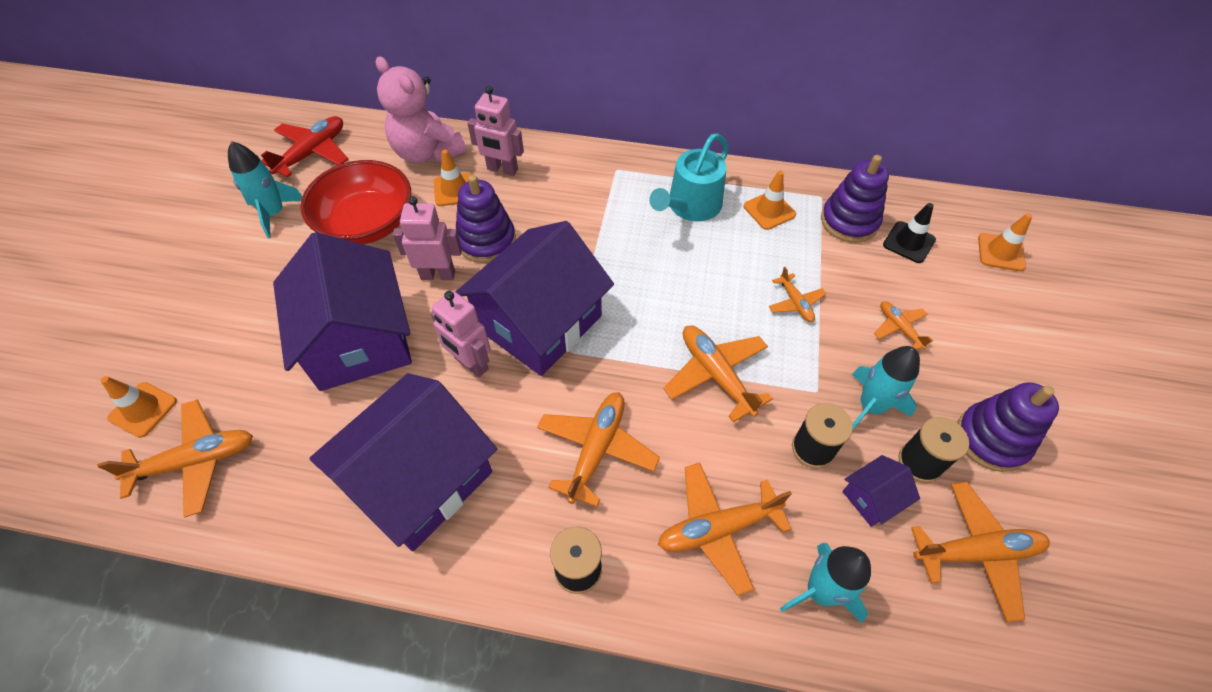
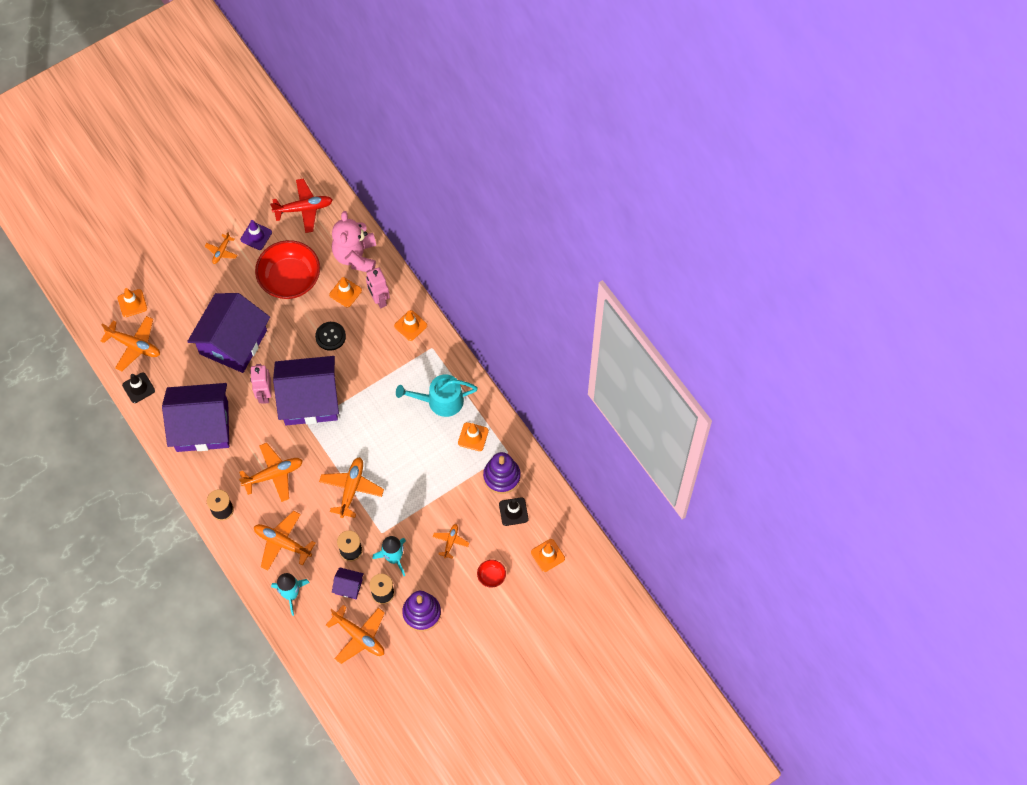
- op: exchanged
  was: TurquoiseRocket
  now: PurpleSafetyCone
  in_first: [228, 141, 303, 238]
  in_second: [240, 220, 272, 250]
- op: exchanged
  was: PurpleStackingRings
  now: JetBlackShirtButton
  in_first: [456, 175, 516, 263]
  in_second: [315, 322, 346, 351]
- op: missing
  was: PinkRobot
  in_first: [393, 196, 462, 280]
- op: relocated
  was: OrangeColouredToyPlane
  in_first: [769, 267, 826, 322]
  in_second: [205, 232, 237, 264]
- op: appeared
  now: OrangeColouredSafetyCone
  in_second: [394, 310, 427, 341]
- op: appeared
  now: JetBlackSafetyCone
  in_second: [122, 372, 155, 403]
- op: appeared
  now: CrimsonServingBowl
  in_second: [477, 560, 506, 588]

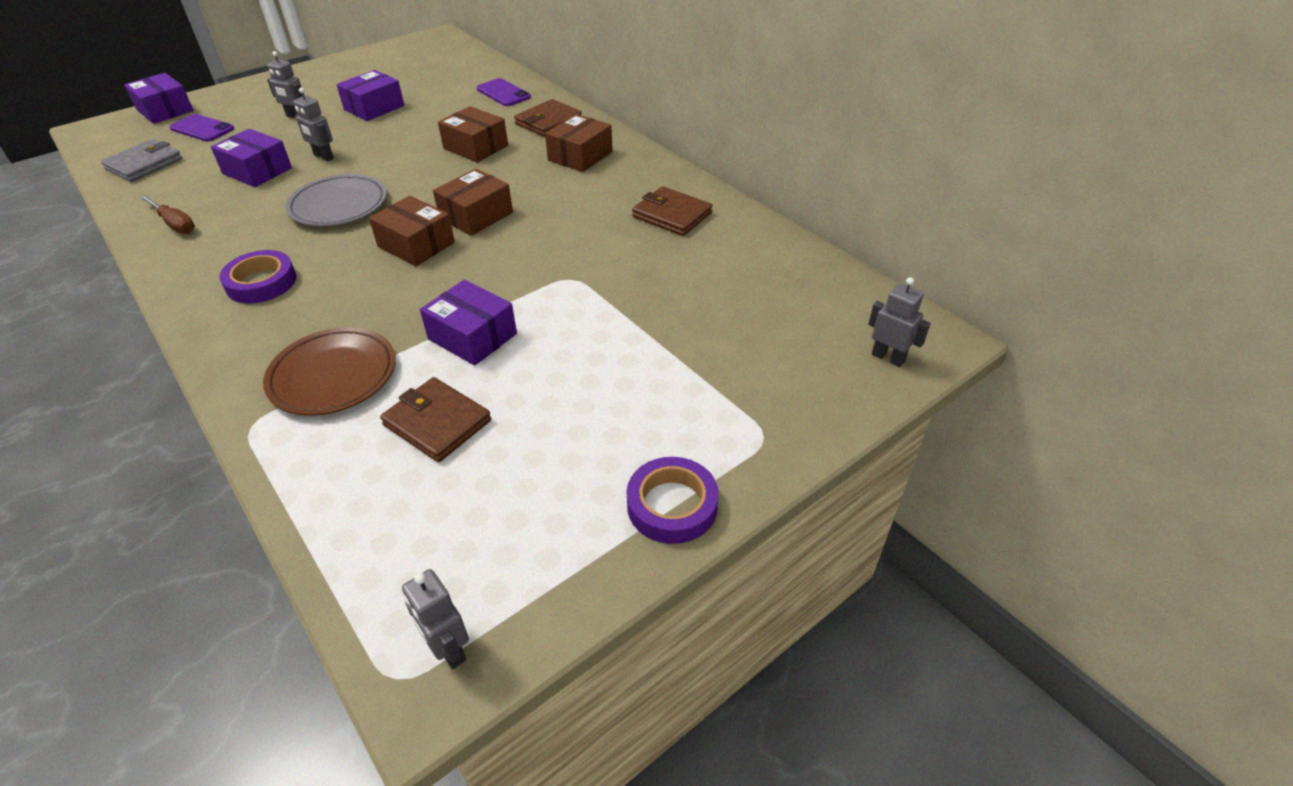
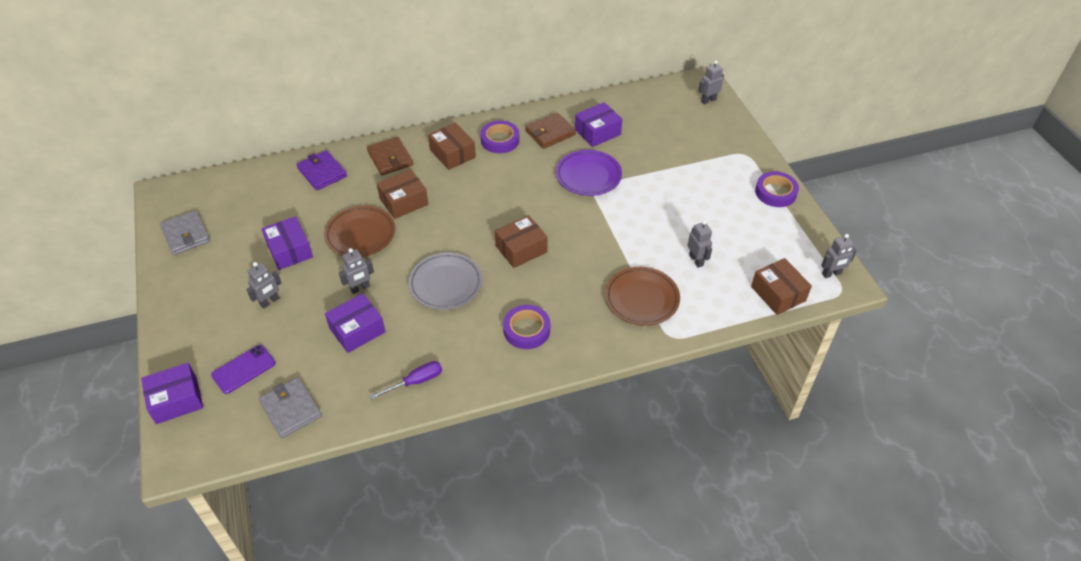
- op: exchanged
  was: PurpleSmartphone
  now: PurpleCardWallet
  in_first: [477, 78, 531, 106]
  in_second: [296, 150, 347, 191]
- op: relocated
  was: RussetPackage
  in_first: [433, 168, 513, 236]
  in_second: [751, 258, 812, 315]
- op: colour
  was: RussetScrewdriver
  now: PurpleScrewdriver
  in_first: [140, 195, 195, 234]
  in_second: [370, 361, 442, 400]
- op: relocated
  was: PurplePackage
  in_first: [420, 280, 517, 366]
  in_second: [575, 102, 622, 147]
- op: exchanged
  was: RussetCardWallet
  now: GreyRobot
  in_first: [380, 377, 491, 462]
  in_second: [687, 220, 712, 268]
- op: appeared
  now: PurpleStickyTape
  in_second: [480, 121, 519, 153]
- op: appeared
  now: PurplePlate
  in_second: [556, 150, 622, 196]
- op: appeared
  now: RussetPlate
  in_second: [324, 206, 395, 257]
- op: appeared
  now: GreyCardWallet
  in_second: [160, 210, 210, 255]

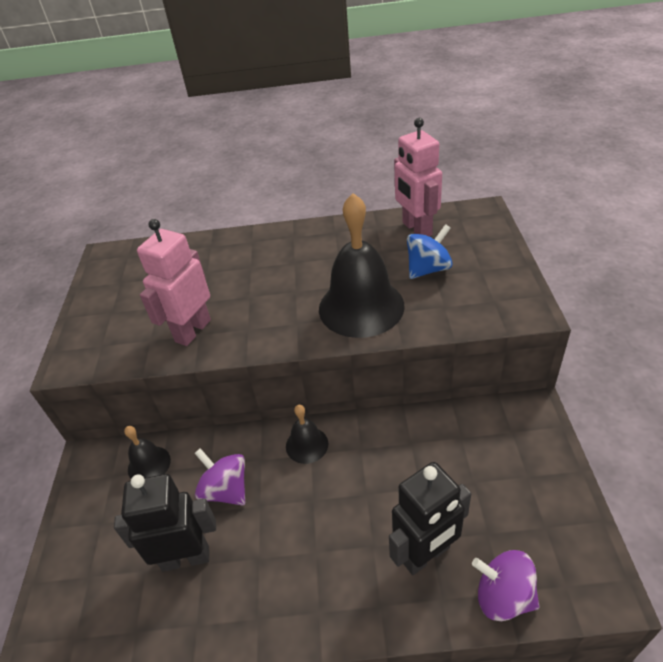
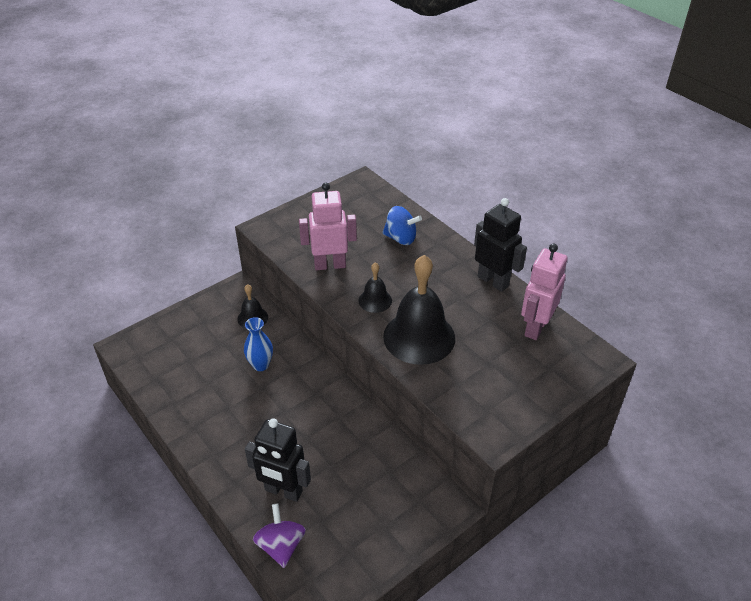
- op: relocated
  was: BlueSpinningTop
  in_first: [407, 224, 453, 279]
  in_second: [382, 206, 422, 245]
- op: relocated
  was: JetBlackSchoolBell
  in_first: [286, 405, 328, 464]
  in_second: [358, 263, 392, 313]
- op: exchanged
  was: PurpleSpinningTop
  now: BlueFlowerVase
  in_first: [194, 448, 245, 505]
  in_second: [244, 317, 273, 371]
- op: relocated
  was: JetBlackRobot
  in_first: [114, 474, 216, 572]
  in_second: [474, 198, 527, 292]

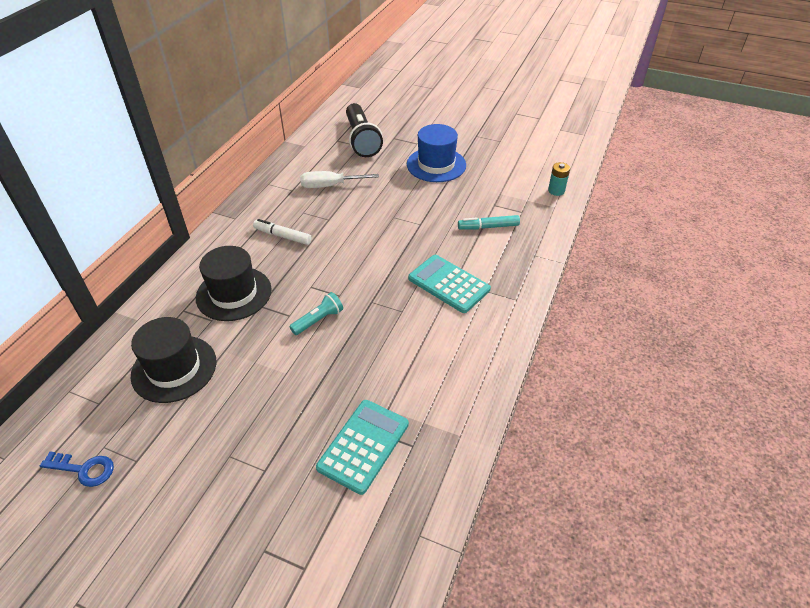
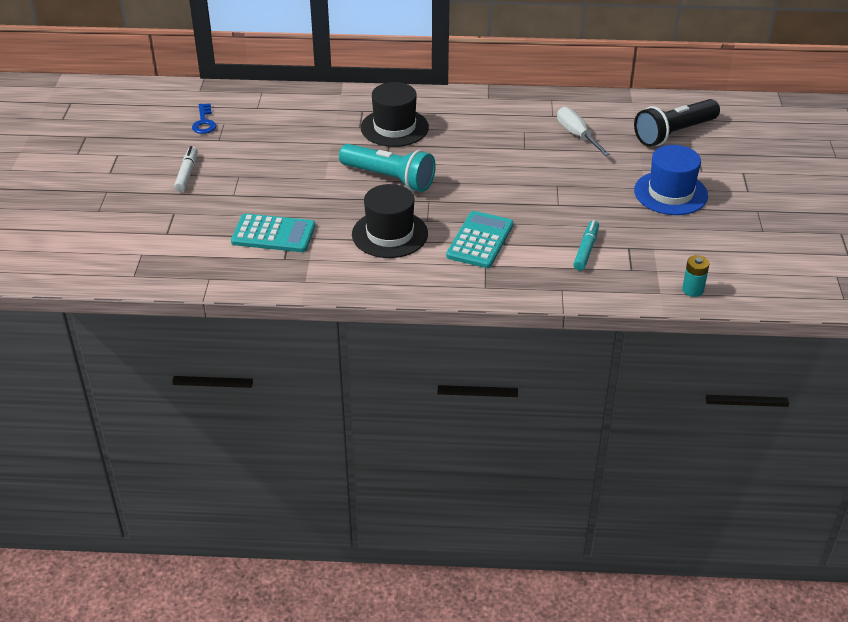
- op: spun
  was: TurquoiseMarker
  in_first: [458, 215, 520, 230]
  in_second: [573, 220, 599, 271]
  clockwise: 45
- op: relocated
  was: PureWhiteMarker
  in_first: [253, 219, 312, 245]
  in_second: [174, 146, 197, 192]
- op: size
  was: TurquoisePocketTorch
  in_first: [289, 292, 343, 335]
  in_second: [339, 144, 436, 192]
  ratio: 1.91
- op: relocated
  was: JetBlackTopHat
  in_first: [130, 317, 216, 403]
  in_second: [352, 184, 428, 258]

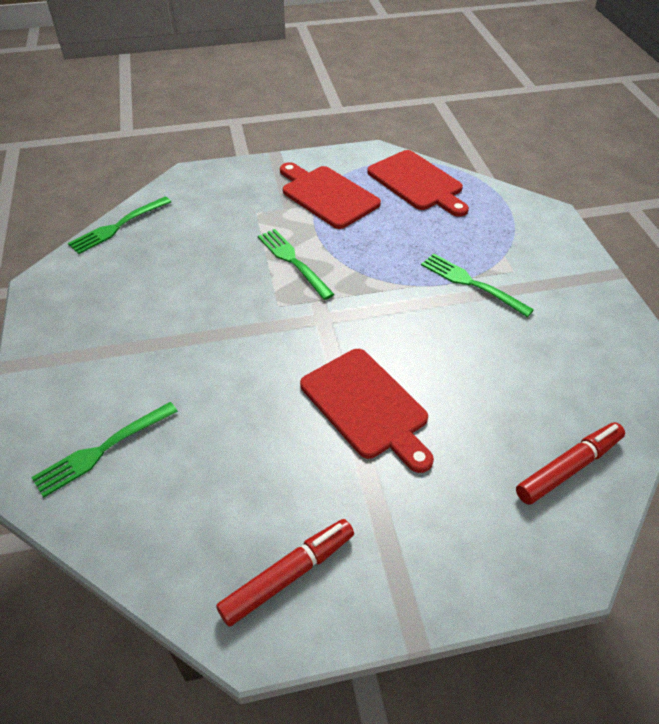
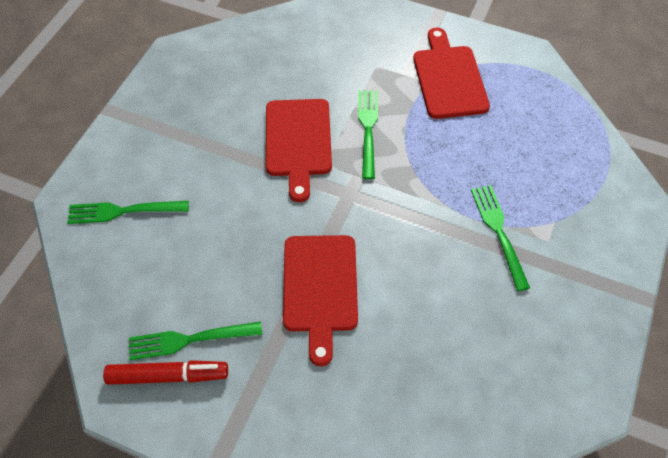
- op: relocated
  was: CrimsonChoppingBoard
  in_first: [367, 150, 469, 217]
  in_second: [266, 99, 332, 202]
- op: relocated
  was: GreenFork
  in_first: [68, 196, 171, 254]
  in_second: [129, 321, 262, 360]
- op: missing
  was: CrimsonMarker
  in_first: [516, 422, 625, 505]

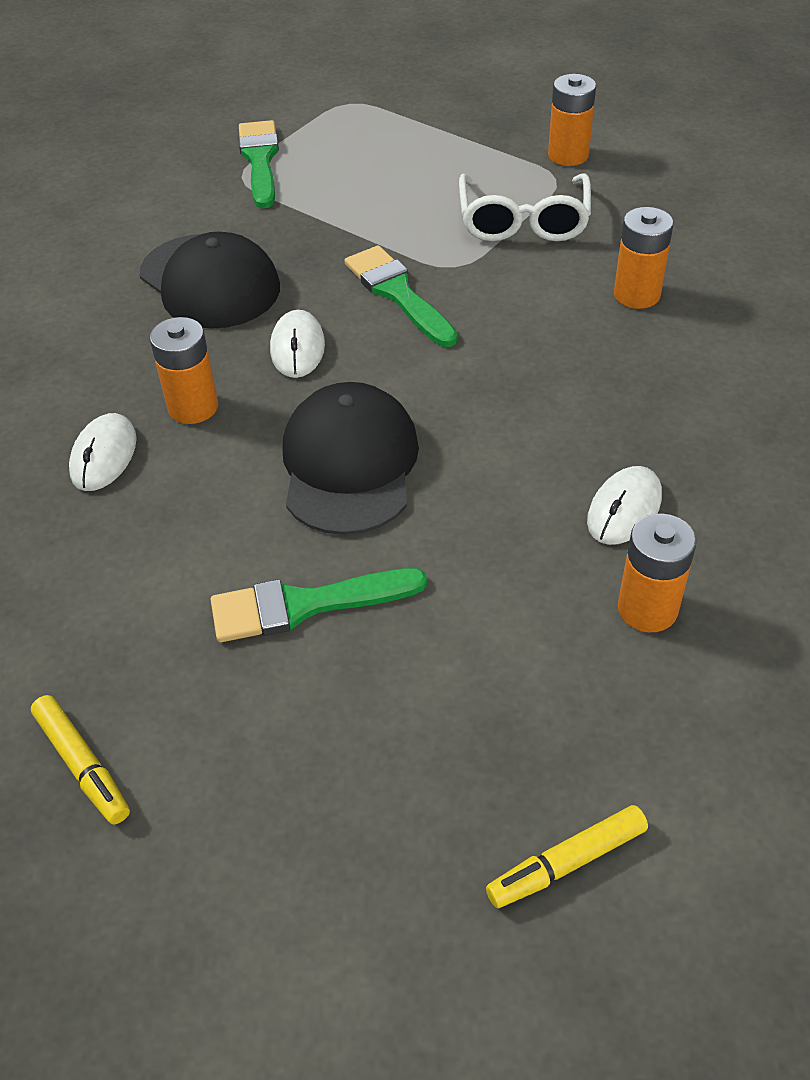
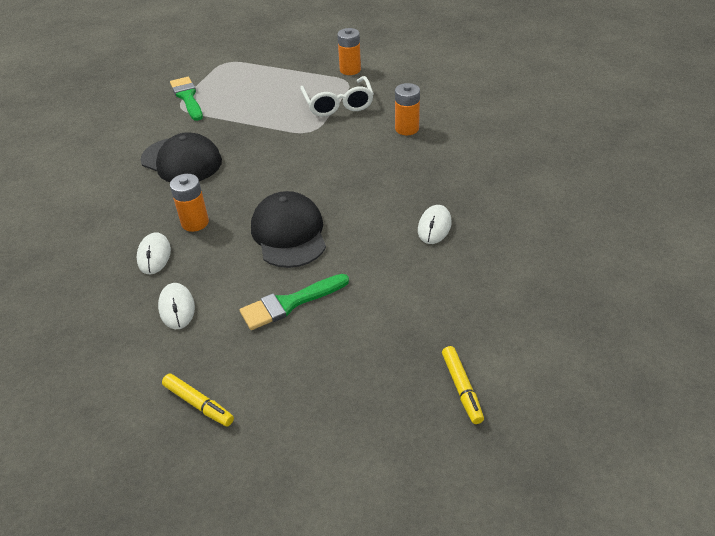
- op: missing
  was: GreenPaintbrush
  in_first: [344, 245, 458, 347]
- op: relocated
  was: PureWhiteMouse
  in_first: [270, 310, 325, 378]
  in_second: [158, 283, 195, 329]
- op: missing
  was: OrangeColouredAaBattery
  in_first: [617, 513, 697, 632]
- op: spun
  was: GoldenMarker
  in_first: [486, 805, 648, 908]
  in_second: [442, 346, 484, 424]
  clockwise: -60

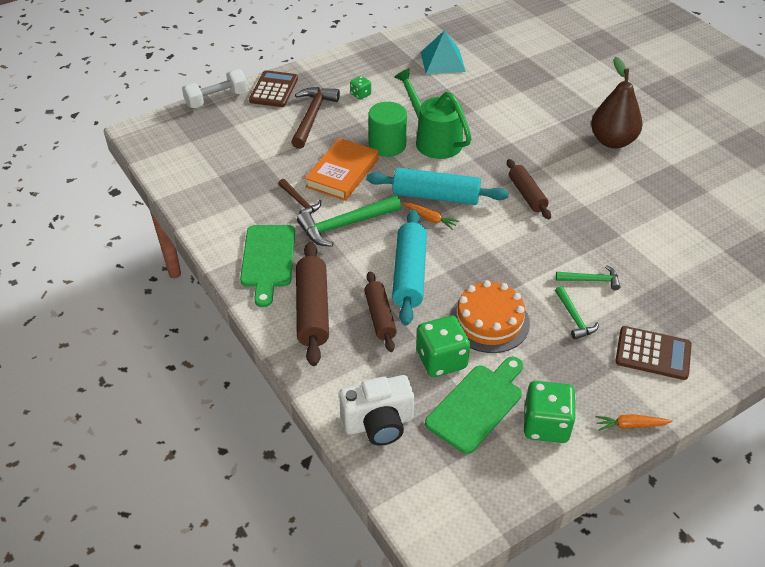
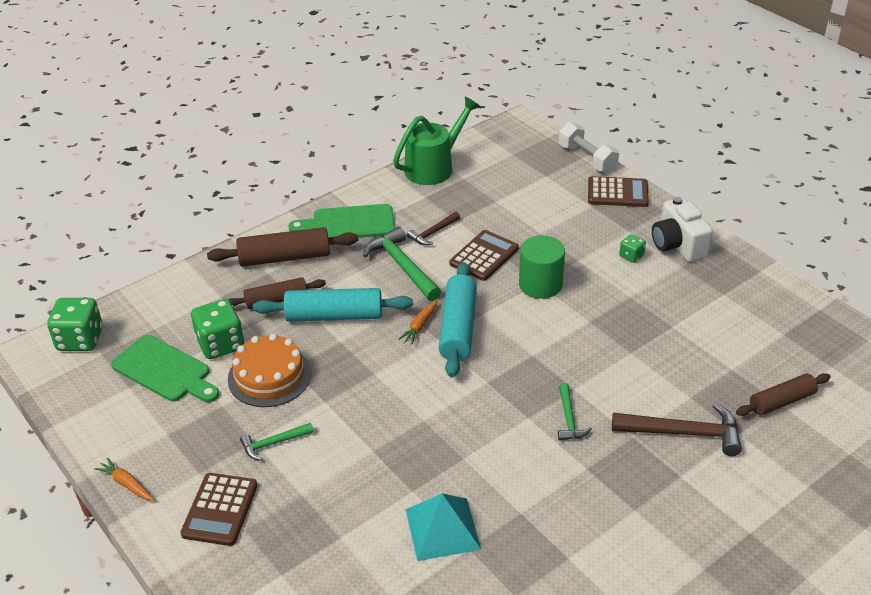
- op: relocated
  was: TurquoiseSolidPyramid
  in_first: [421, 30, 466, 74]
  in_second: [406, 493, 481, 561]
- op: missing
  was: RussetPear
  in_first: [591, 57, 643, 148]
- op: relocated
  was: GreenWateringPot
  in_first: [394, 68, 472, 159]
  in_second: [393, 97, 480, 185]
- op: relocated
  was: RussetClawHammer
  in_first: [291, 87, 340, 149]
  in_second: [612, 403, 742, 456]
- op: exchanged
  was: OrangeColouredHardback
  now: RussetAddingMachine
  in_first: [305, 138, 379, 201]
  in_second: [450, 230, 519, 281]
- op: relocated
  was: RussetPastryRoller
  in_first: [507, 159, 551, 219]
  in_second: [736, 373, 831, 416]
- op: relocated
  was: GreenClawHammer
  in_first: [556, 265, 621, 290]
  in_second: [558, 383, 592, 441]
- op: relocated
  was: PureWhiteCompactCamera
  in_first: [339, 375, 414, 446]
  in_second: [652, 197, 713, 262]
- op: relocated
  was: GreenDice
  in_first: [524, 381, 576, 443]
  in_second: [47, 298, 103, 351]
- op: spun
  was: OrangeColouredRootVegetable
  in_first: [595, 414, 672, 431]
  in_second: [94, 458, 154, 501]
  clockwise: -45

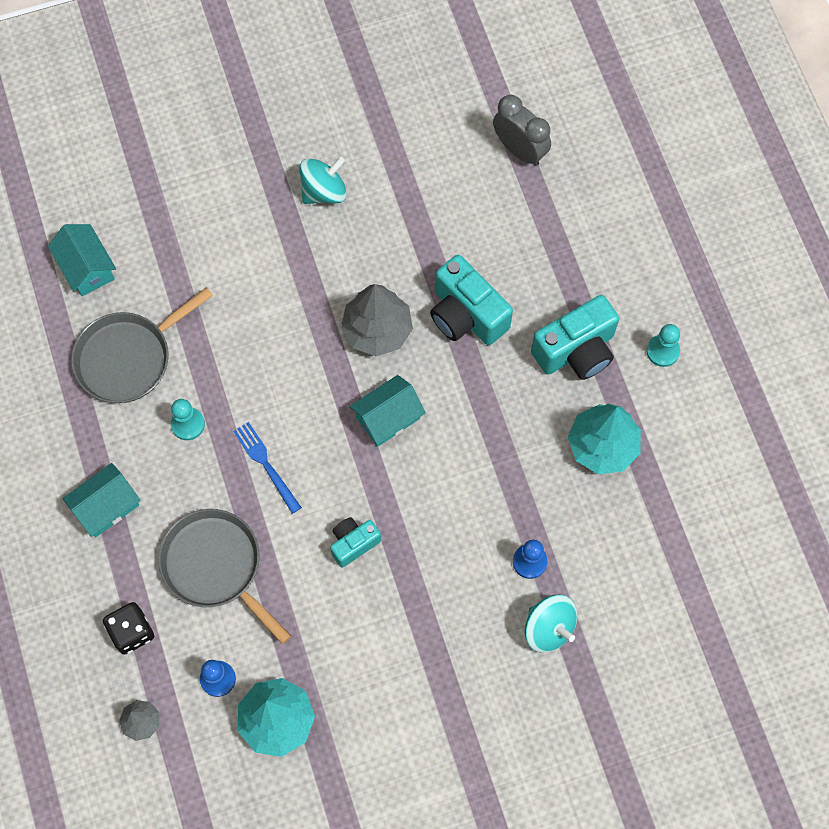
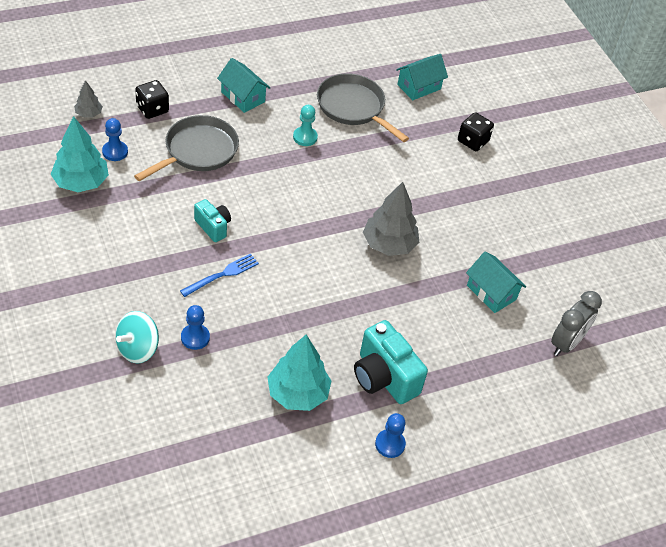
- op: missing
  was: TurquoiseSpinningTop
  in_first: [299, 157, 347, 204]
- op: missing
  was: TurquoiseCompactCamera
  in_first: [430, 255, 513, 345]
- op: colour
  was: TurquoiseGamePawn
  now: BlueGamePawn
  in_first: [646, 324, 680, 367]
  in_second: [375, 413, 406, 458]
- op: relocated
  was: TurquoiseCottage
  in_first: [349, 375, 426, 447]
  in_second: [466, 252, 526, 313]
- op: relocated
  was: BlueFork
  in_first: [233, 422, 302, 514]
  in_second: [180, 254, 259, 297]
- op: appeared
  now: JetBlackDice
  in_second: [458, 112, 494, 151]

